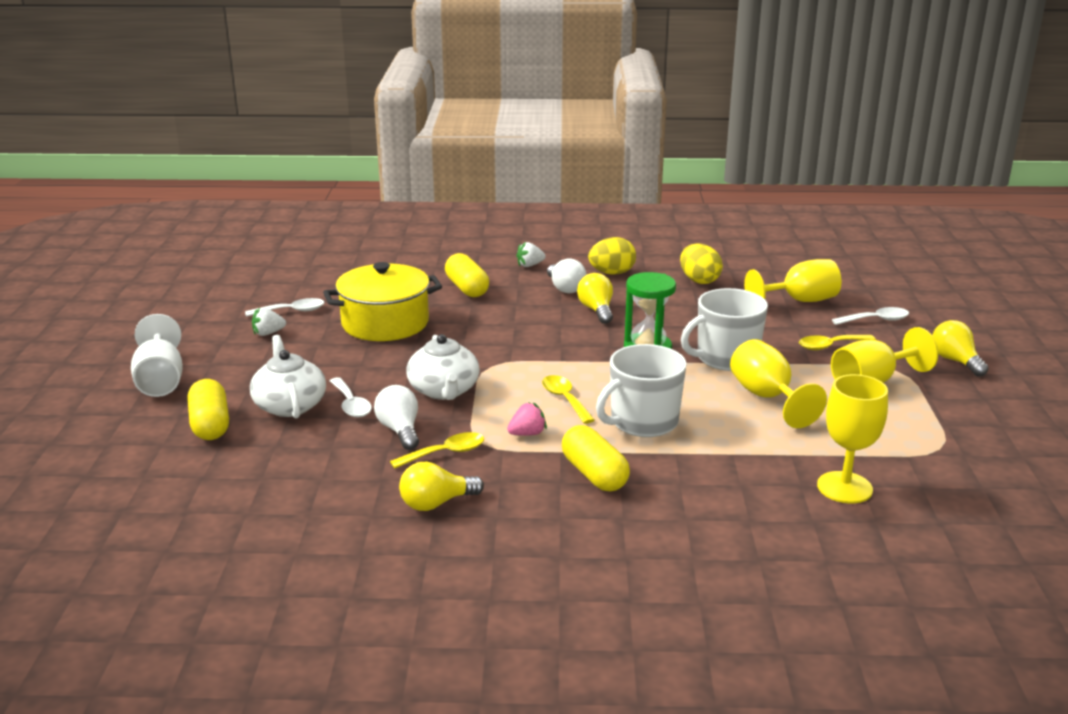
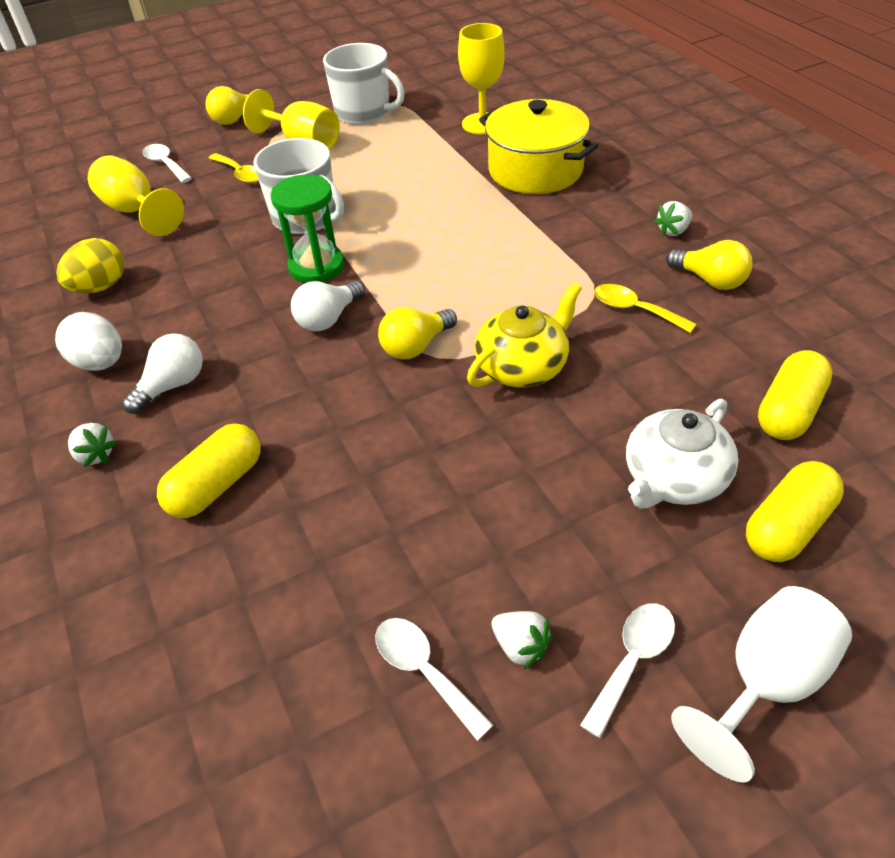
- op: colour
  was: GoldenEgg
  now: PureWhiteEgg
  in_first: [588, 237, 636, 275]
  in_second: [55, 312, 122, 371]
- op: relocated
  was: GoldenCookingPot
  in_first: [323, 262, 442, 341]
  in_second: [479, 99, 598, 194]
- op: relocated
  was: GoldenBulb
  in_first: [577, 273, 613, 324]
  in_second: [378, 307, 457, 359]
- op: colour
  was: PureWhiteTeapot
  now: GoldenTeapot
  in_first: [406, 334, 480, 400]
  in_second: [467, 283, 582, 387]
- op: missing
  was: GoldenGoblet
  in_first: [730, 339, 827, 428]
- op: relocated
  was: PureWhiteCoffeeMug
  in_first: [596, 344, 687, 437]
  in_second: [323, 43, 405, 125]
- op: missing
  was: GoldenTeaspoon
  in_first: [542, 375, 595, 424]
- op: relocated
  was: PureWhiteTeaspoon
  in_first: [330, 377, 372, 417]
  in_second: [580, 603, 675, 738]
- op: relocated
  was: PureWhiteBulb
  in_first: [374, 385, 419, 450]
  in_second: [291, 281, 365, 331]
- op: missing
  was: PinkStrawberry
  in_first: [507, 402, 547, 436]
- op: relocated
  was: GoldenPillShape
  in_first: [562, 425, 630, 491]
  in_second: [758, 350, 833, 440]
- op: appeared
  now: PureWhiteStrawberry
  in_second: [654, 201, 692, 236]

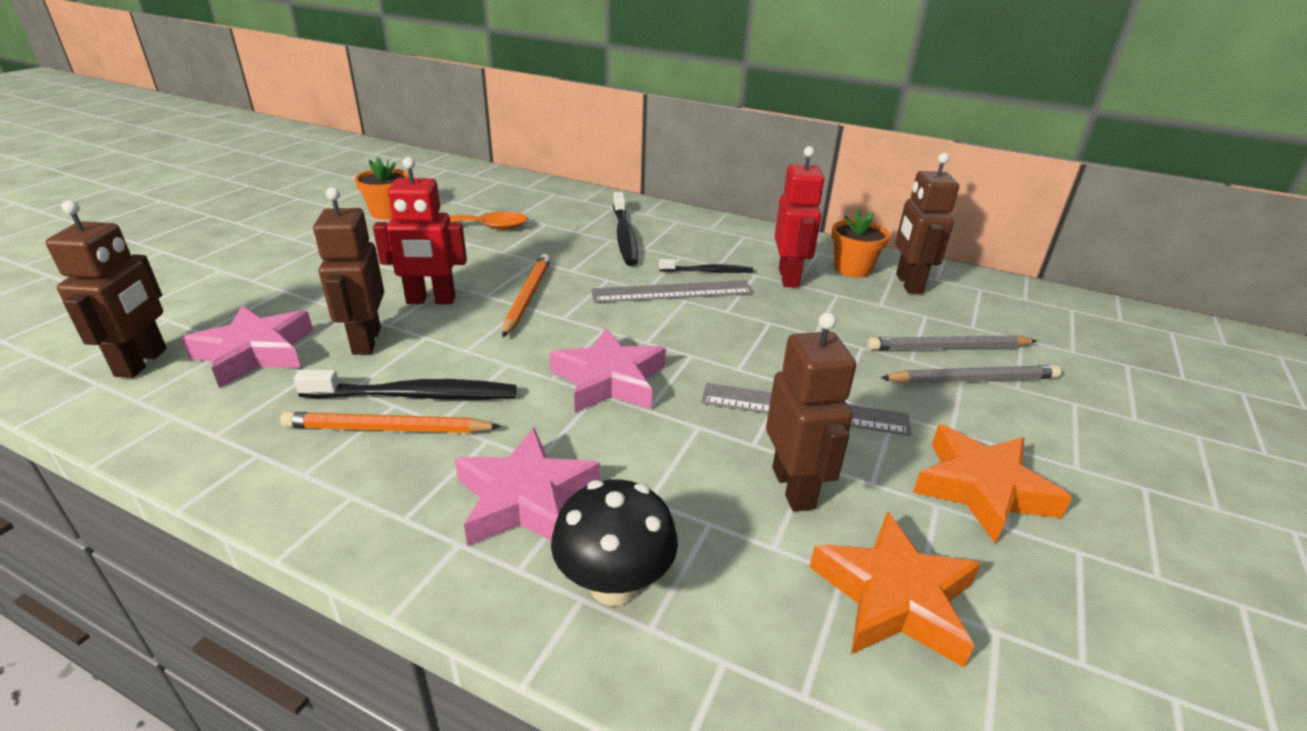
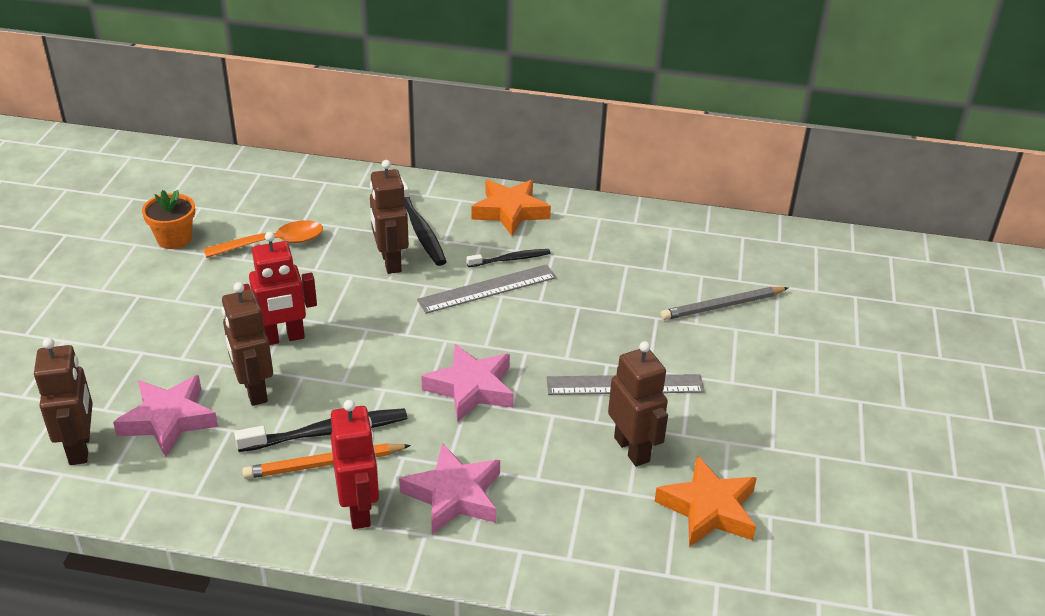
- op: relocated
  was: CrimsonRobot
  in_first: [775, 146, 825, 288]
  in_second: [331, 400, 379, 529]
- op: relocated
  was: RussetRobot
  in_first: [895, 153, 959, 294]
  in_second: [370, 160, 409, 274]
- op: missing
  was: OrangeColouredPlantPot
  in_first: [832, 210, 890, 278]
- op: missing
  was: OrangeColouredWoodenPencil
  in_first: [502, 254, 551, 337]
- op: missing
  was: GreyWoodenPencil
  in_first: [880, 365, 1061, 384]
- op: relocated
  was: OrangeColouredStarShape
  in_first: [913, 424, 1073, 544]
  in_second: [471, 180, 551, 236]
- op: missing
  was: JetBlackMushroom
  in_first: [551, 479, 678, 606]

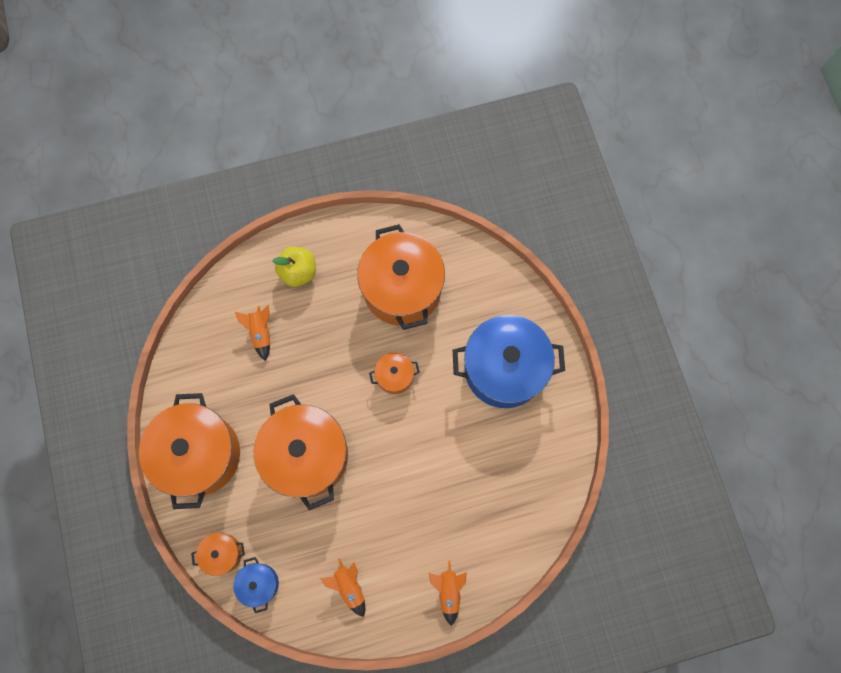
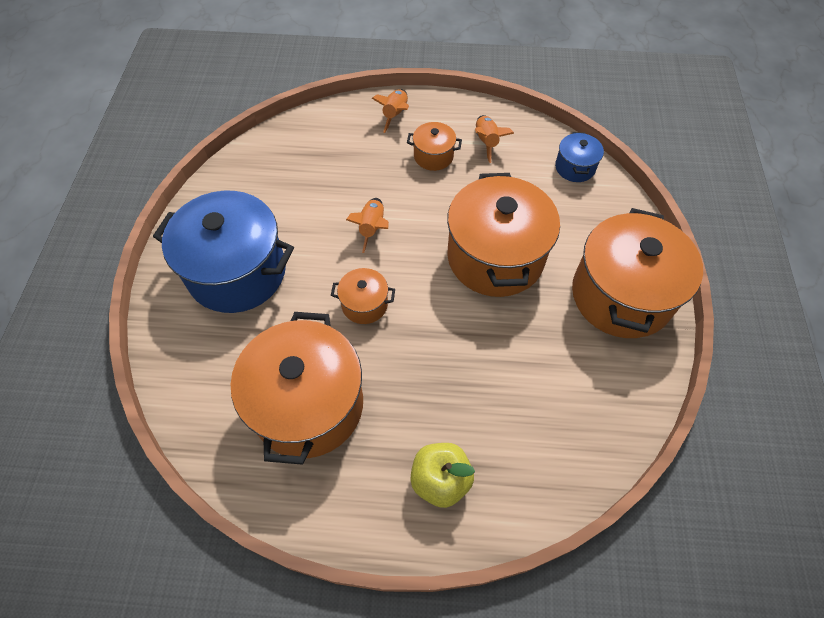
- op: relocated
  was: OrangeColouredRocket
  in_first: [235, 305, 270, 361]
  in_second: [346, 198, 389, 253]
- op: relocated
  was: OrangeColouredCookingPot
  in_first: [191, 532, 245, 576]
  in_second: [407, 122, 462, 171]

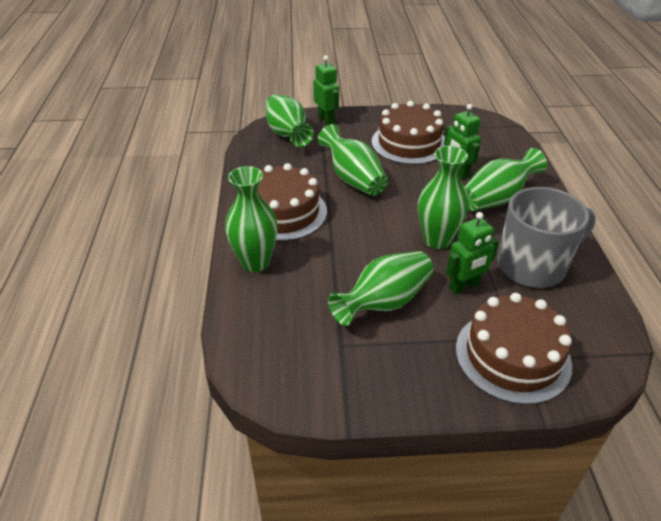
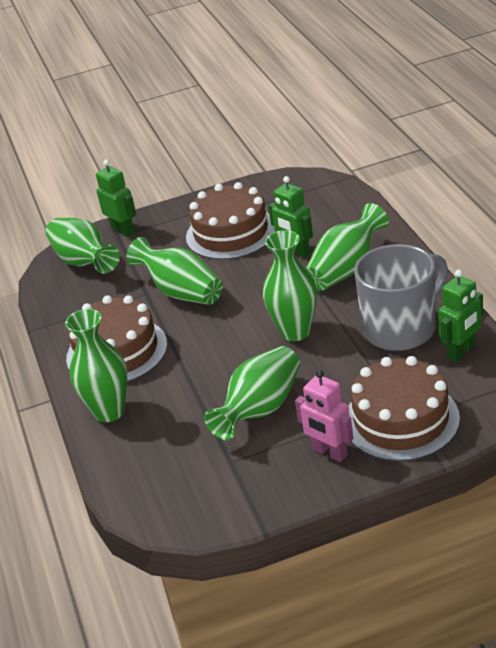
- op: relocated
  was: GreenRobot
  in_first: [446, 212, 499, 294]
  in_second: [438, 270, 483, 362]
- op: appeared
  now: PinkRobot
  in_second: [295, 370, 353, 462]

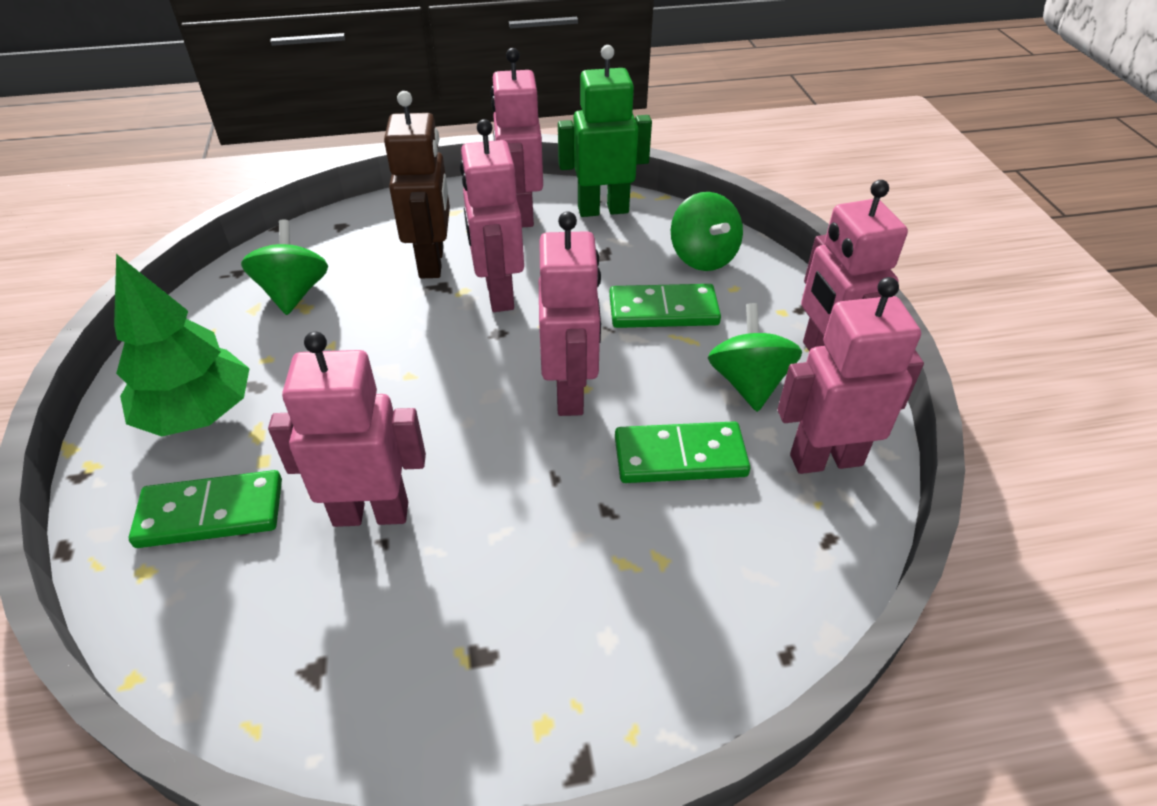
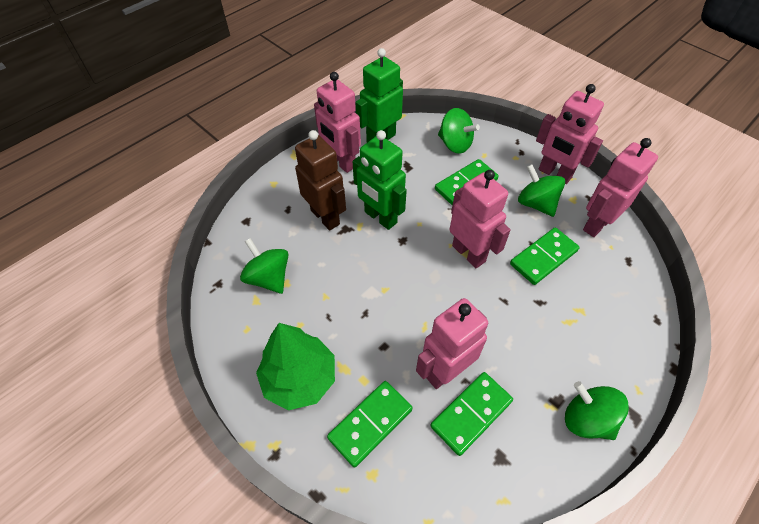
- op: colour
  was: PinkRobot
  now: GreenRobot
  in_first: [460, 119, 524, 312]
  in_second: [352, 130, 407, 230]
- op: appeared
  now: GreenDomino
  in_second: [430, 372, 513, 456]
- op: appeared
  now: GreenSpinningTop
  in_second: [565, 381, 629, 440]

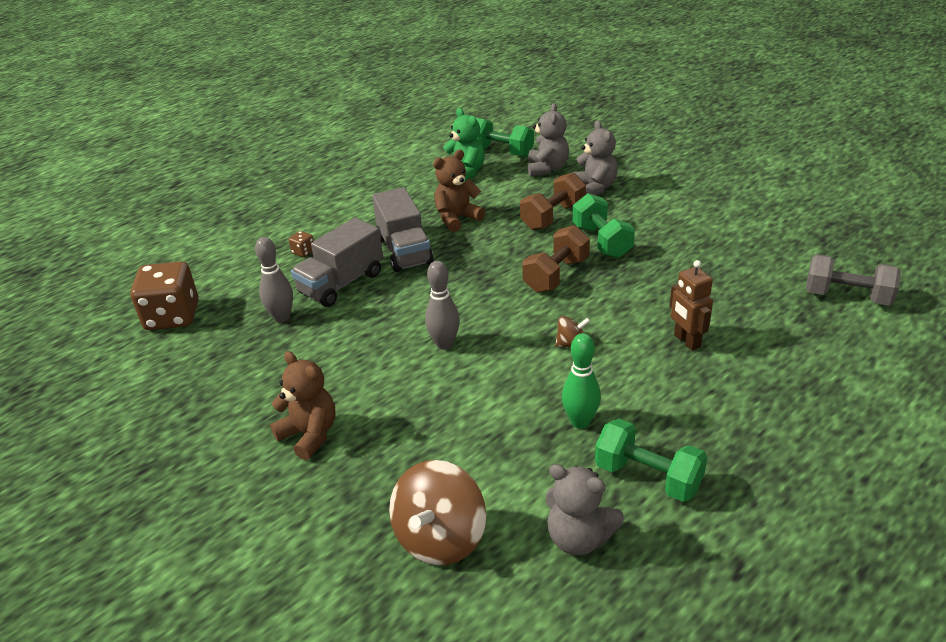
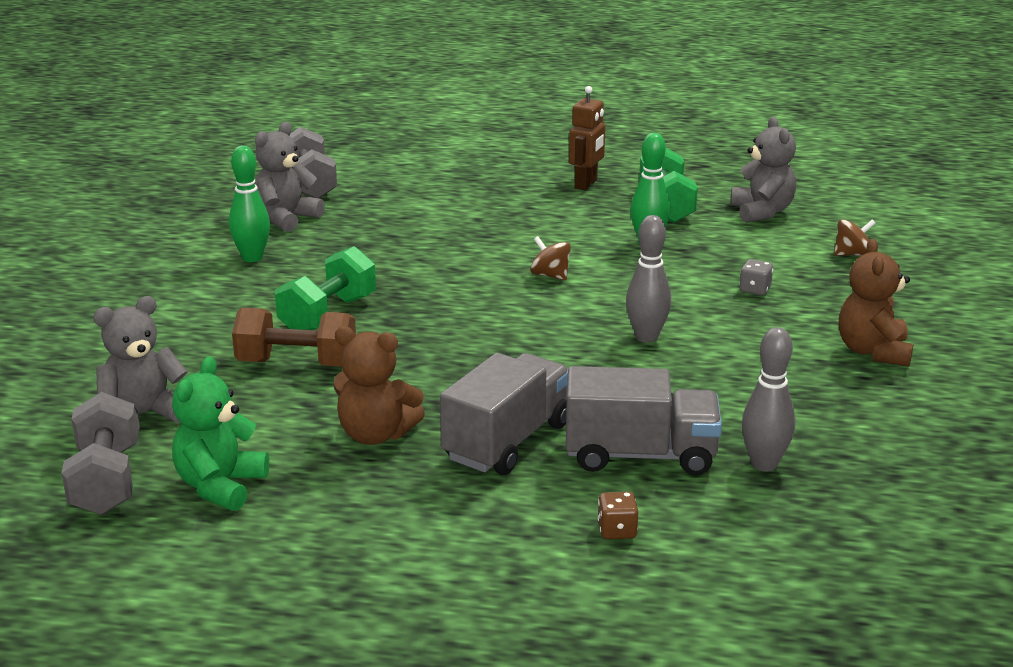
- op: colour
  was: GreenDumbbell
  now: GreyDumbbell
  in_first: [476, 118, 534, 157]
  in_second: [62, 392, 138, 515]
- op: relocated
  was: GreyTeddyBear
  in_first: [571, 120, 618, 195]
  in_second: [255, 122, 325, 232]
- op: missing
  was: RussetDumbbell
  in_first: [522, 225, 590, 293]
- op: relocated
  was: RussetRobot
  in_first: [669, 260, 713, 351]
  in_second: [569, 86, 605, 190]
- op: missing
  was: RussetDice
  in_first: [130, 261, 199, 330]
- op: size
  was: RussetSpinningTop
  in_first: [389, 460, 486, 565]
  in_second: [834, 219, 876, 256]
  ratio: 0.49
- op: appeared
  now: GreenTenpin
  in_second: [229, 145, 270, 262]
- op: appeared
  now: GreyDice
  in_second: [740, 259, 773, 295]

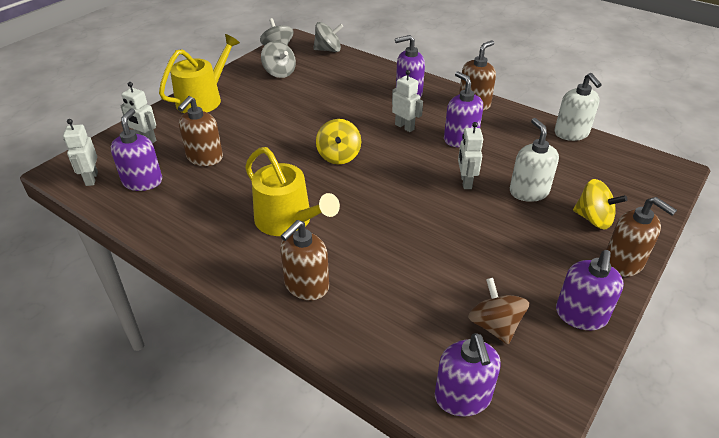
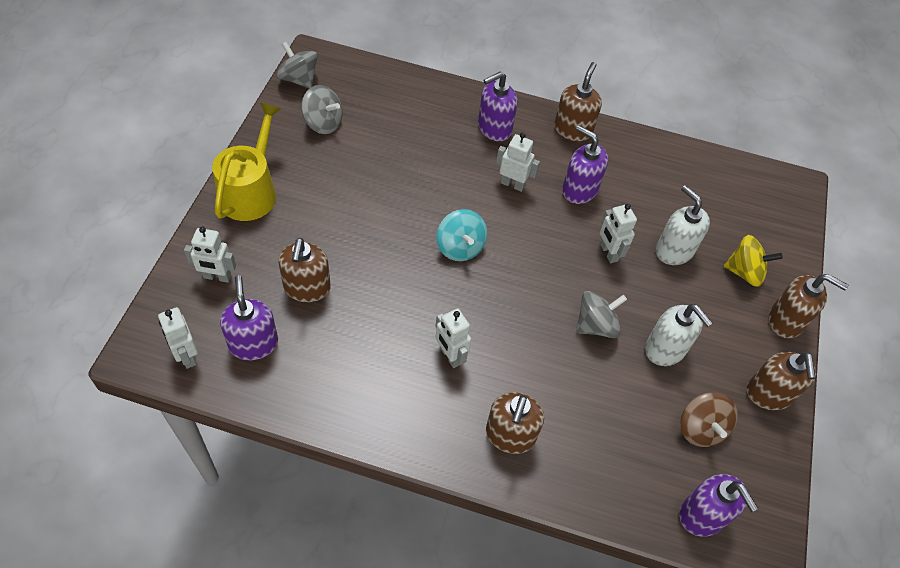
- op: relocated
  was: GreySpinningTop
  in_first: [313, 22, 343, 52]
  in_second: [576, 291, 627, 338]
- op: relocated
  was: PureWhitePumpBottle
  in_first: [555, 73, 602, 141]
  in_second: [645, 304, 713, 366]
- op: colour
  was: GoldenSpinningTop
  now: TurquoiseSpinningTop
  in_first: [316, 119, 361, 164]
  in_second: [437, 209, 487, 261]
- op: exchanged
  was: GoldenWateringPot
  now: PureWhiteRobot
  in_first: [245, 147, 340, 236]
  in_second: [435, 308, 471, 368]
- op: colour
  was: PurplePumpBottle
  now: RussetPumpBottle
  in_first: [556, 250, 624, 330]
  in_second: [746, 352, 816, 410]
- op: spun
  was: RussetSpinningTop
  in_first: [468, 278, 529, 344]
  in_second: [680, 392, 738, 447]
  clockwise: -150

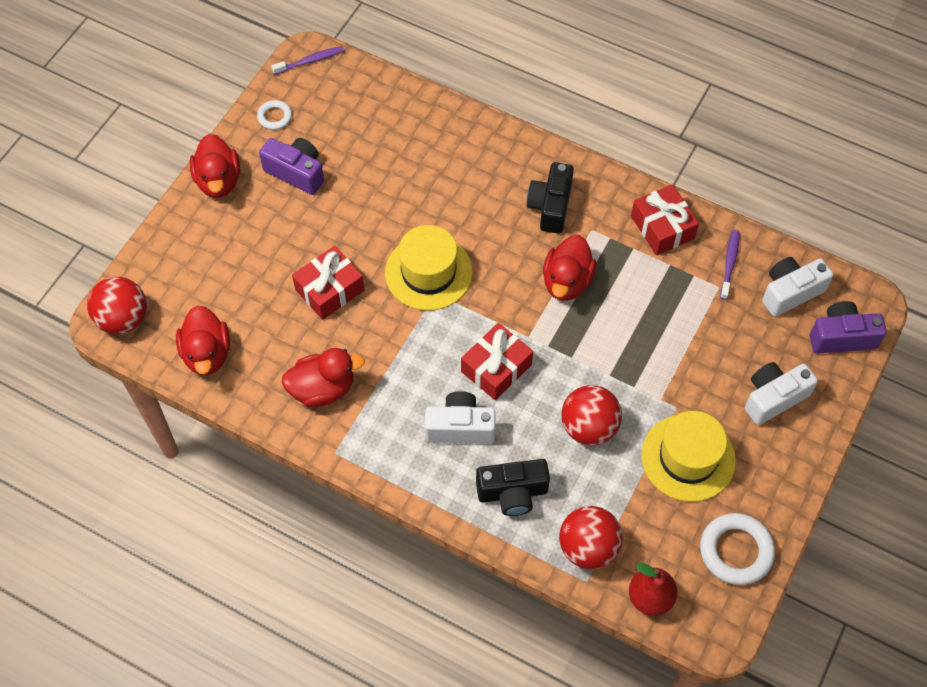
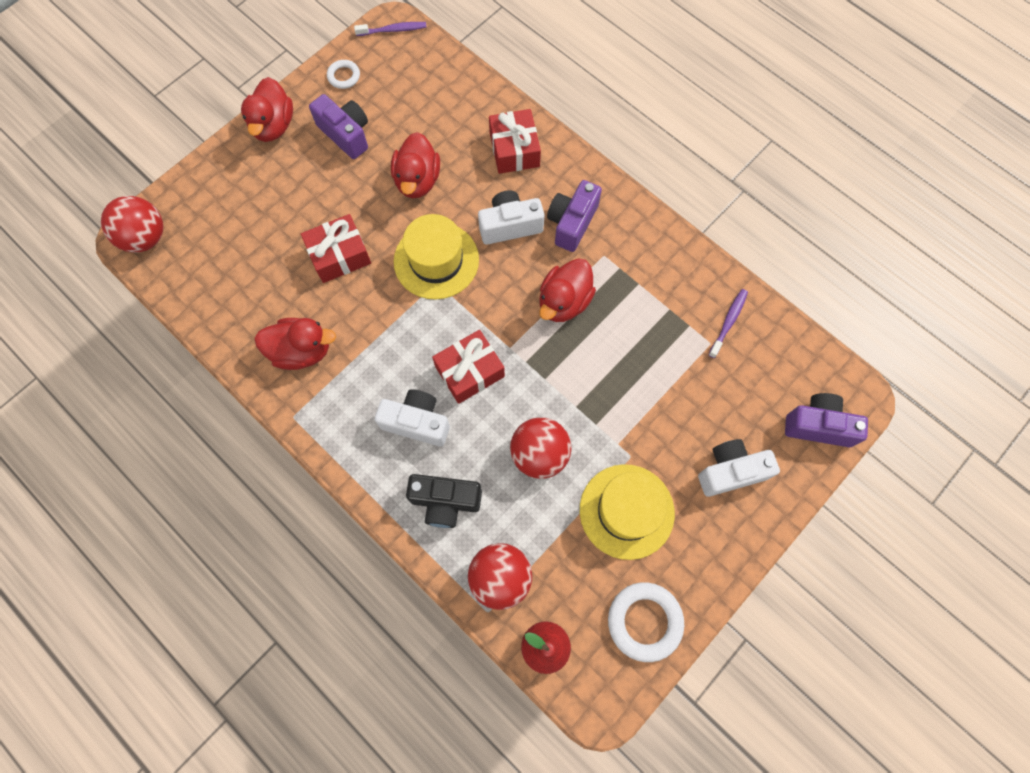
- op: colour
  was: JetBlackCompactCamera
  now: PurpleCompactCamera
  in_first: [527, 162, 574, 234]
  in_second: [547, 180, 602, 252]
- op: relocated
  was: CrimsonPresent
  in_first: [631, 184, 699, 255]
  in_second: [489, 109, 541, 174]
- op: relocated
  was: PureWhiteCompactCamera
  in_first: [762, 257, 833, 317]
  in_second: [478, 190, 545, 245]
- op: relocated
  was: CrimsonRubberDuck
  in_first: [176, 305, 230, 375]
  in_second: [391, 132, 440, 198]

